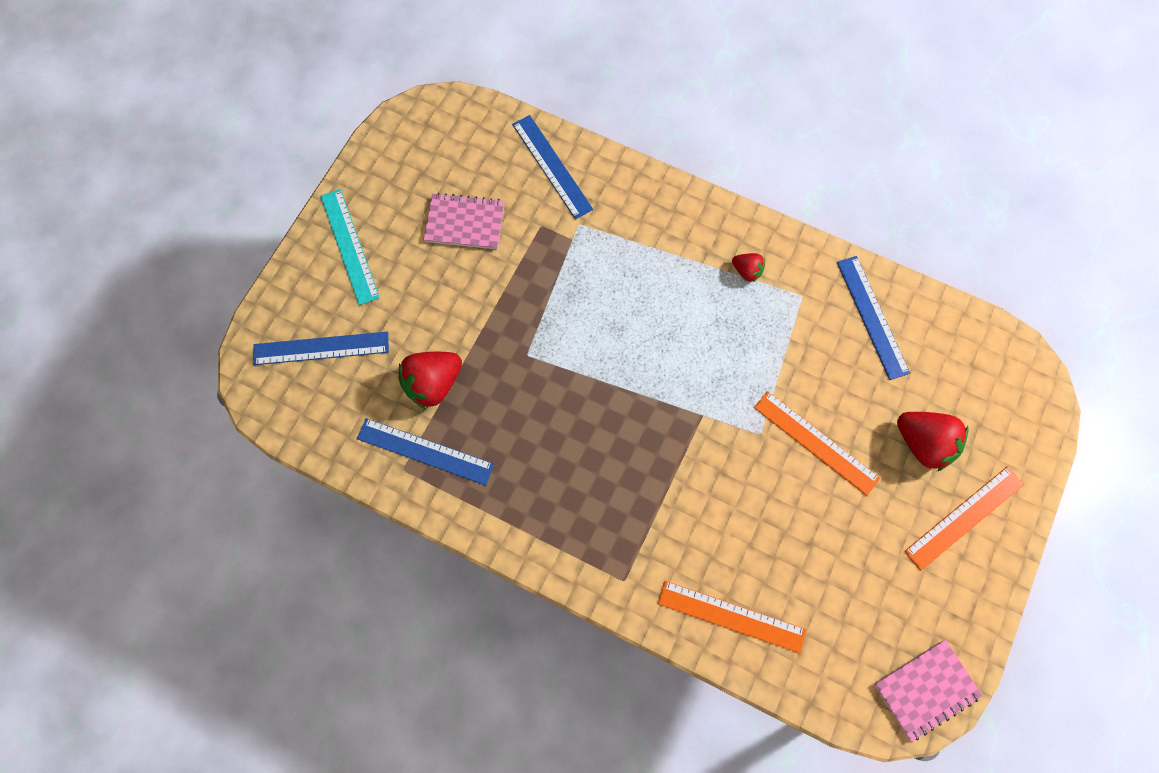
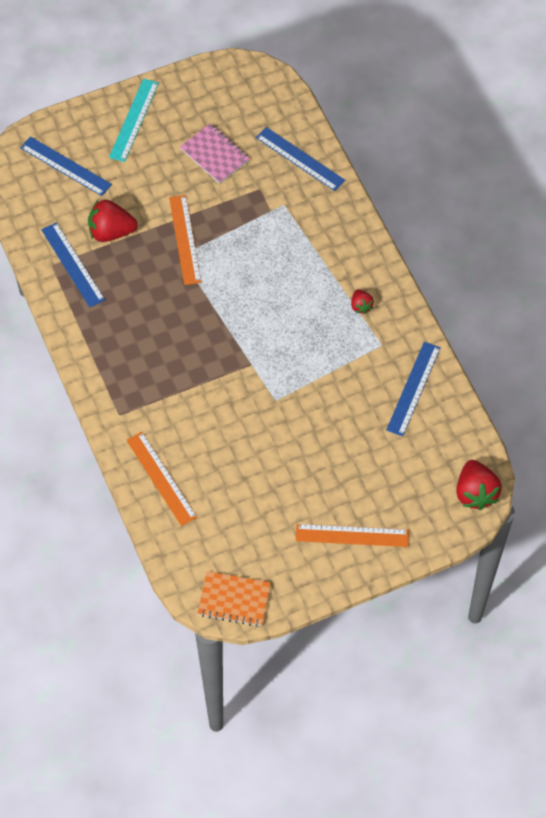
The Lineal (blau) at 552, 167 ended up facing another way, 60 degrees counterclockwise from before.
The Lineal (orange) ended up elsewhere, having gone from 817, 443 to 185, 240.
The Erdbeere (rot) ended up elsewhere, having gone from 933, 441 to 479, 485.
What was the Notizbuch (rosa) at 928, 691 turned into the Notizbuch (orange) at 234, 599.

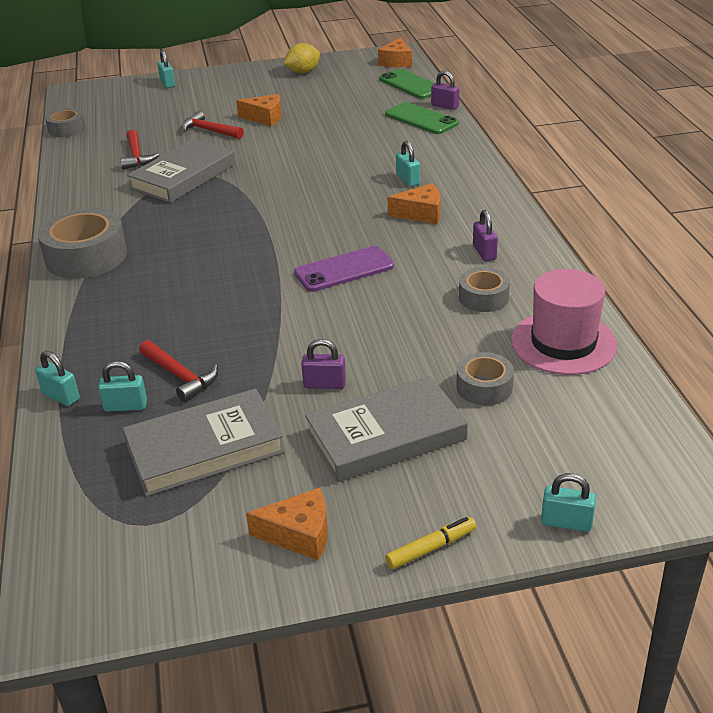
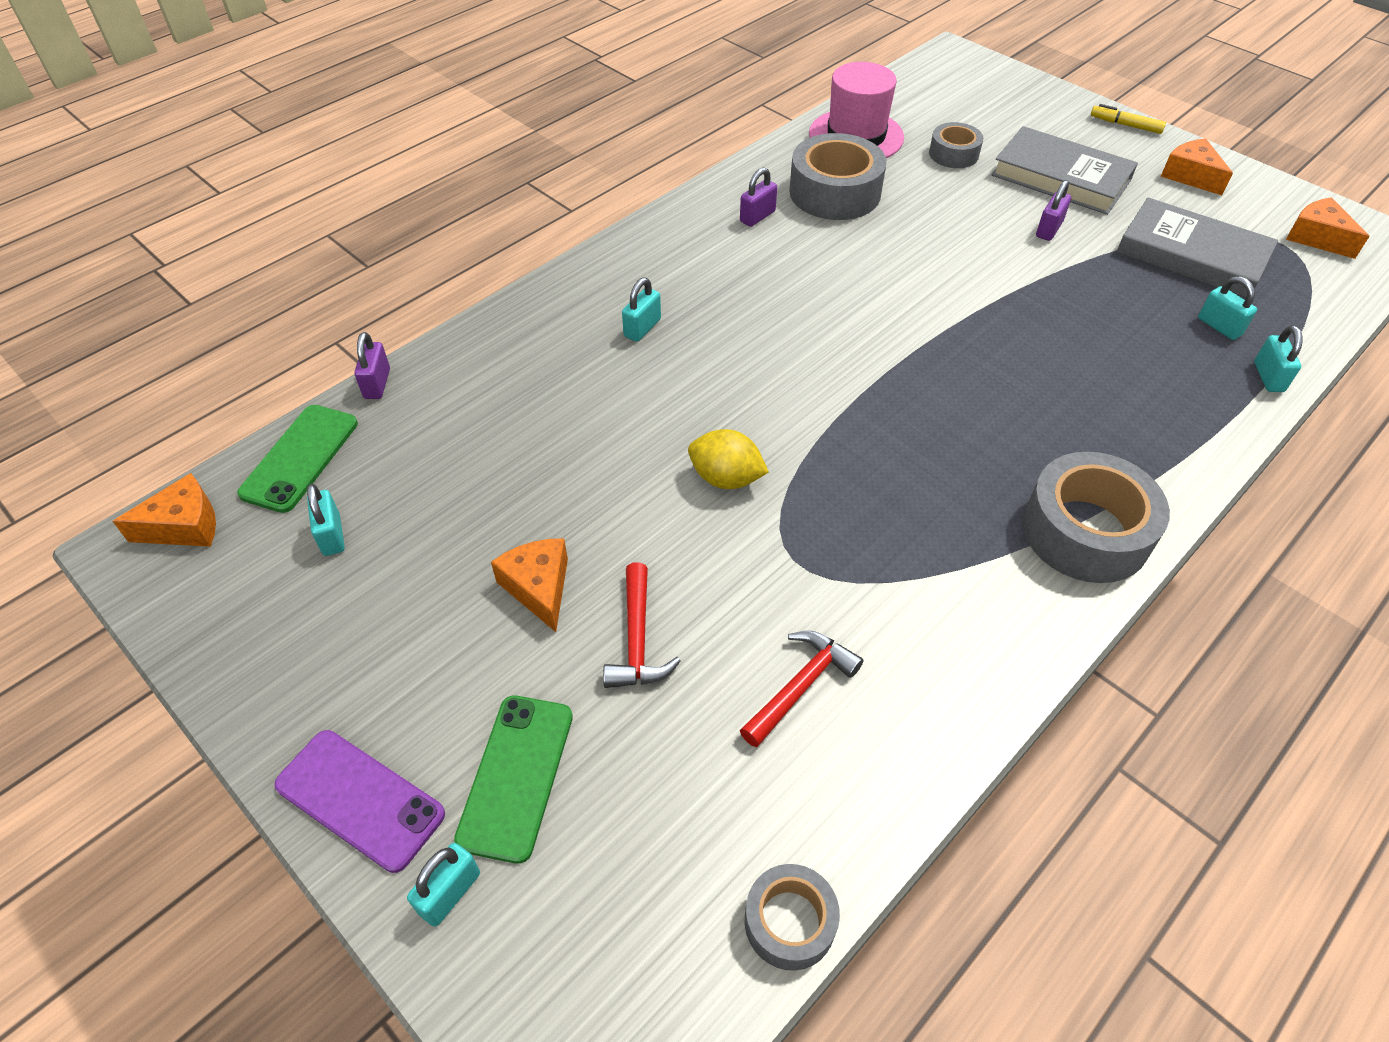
The Zitrone (gelb) ended up elsewhere, having gone from 302, 58 to 728, 459.
The Handy (grün) ended up elsewhere, having gone from 422, 118 to 513, 780.
The second view lost the Buch (grau) at 181, 171.
The Käse (orange) ended up elsewhere, having gone from 414, 204 to 1328, 228.
The Handy (lila) ended up elsewhere, having gone from 344, 269 to 359, 801.
The size of the Klebeband (grau) at 484, 289 changed by a factor of 1.78.
The Vorhängeschloss (lila) at 323, 364 ended up facing another way, 60 degrees clockwise from before.
The second view lost the Hammer (rot) at 178, 371.
The Vorhängeschloss (türkis) ended up elsewhere, having gone from 568, 502 to 326, 520.

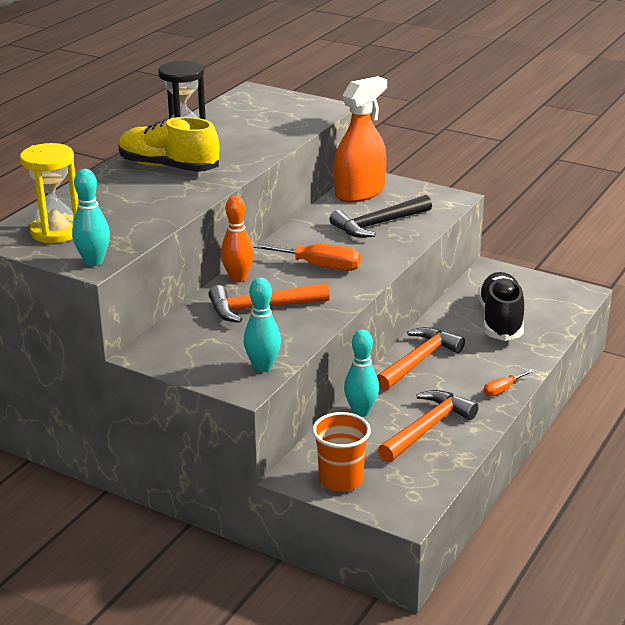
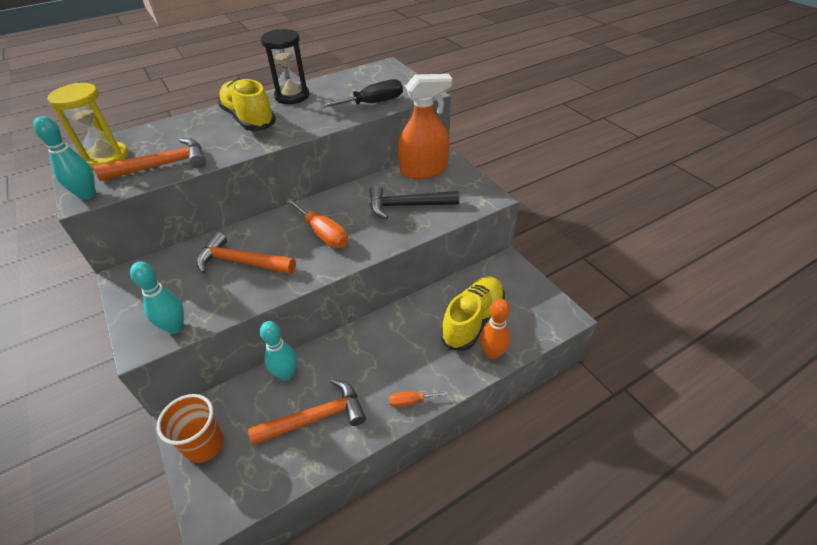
The Bowlingkegel (orange) ended up elsewhere, having gone from 237, 239 to 495, 329.
What was the Schuh (schwarz) at 501, 306 turned into the Schuh (gelb) at 472, 313.
The Hammer (orange) ended up elsewhere, having gone from 421, 359 to 150, 159.
The second view gained the Schraubenzieher (schwarz) at 361, 93.

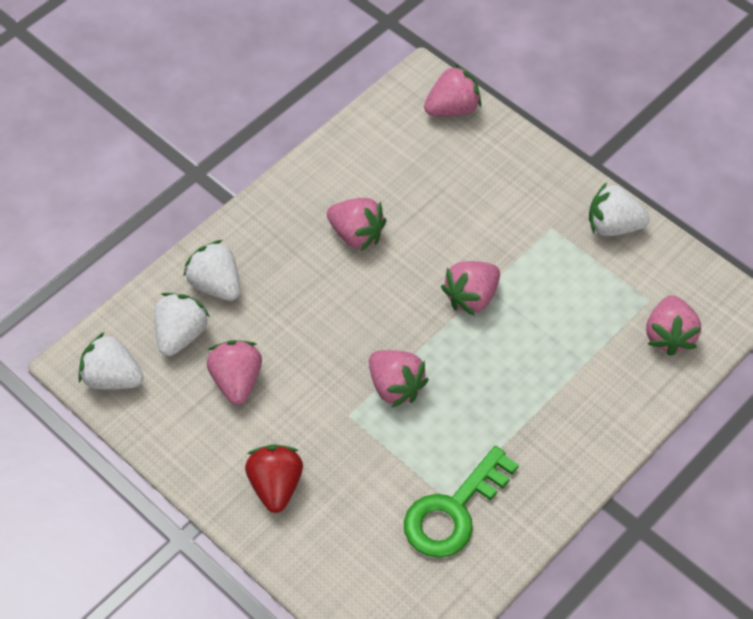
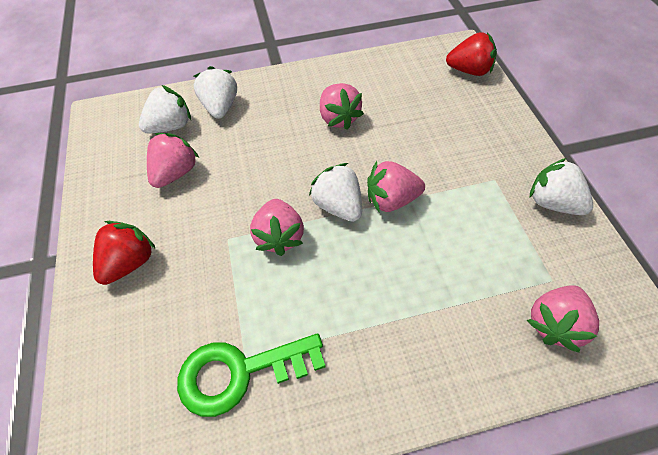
What was the Erdbeere (rosa) at 452, 90 turned into the Erdbeere (rot) at 471, 54.
The Erdbeere (weiß) ended up elsewhere, having gone from 110, 361 to 335, 192.

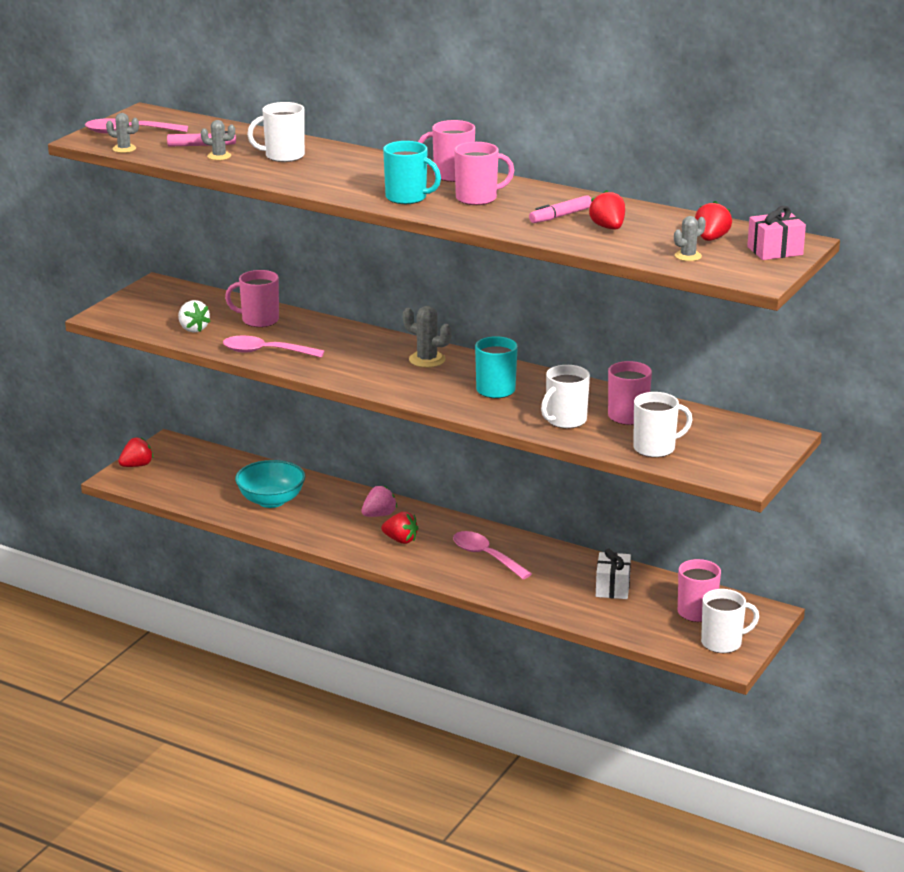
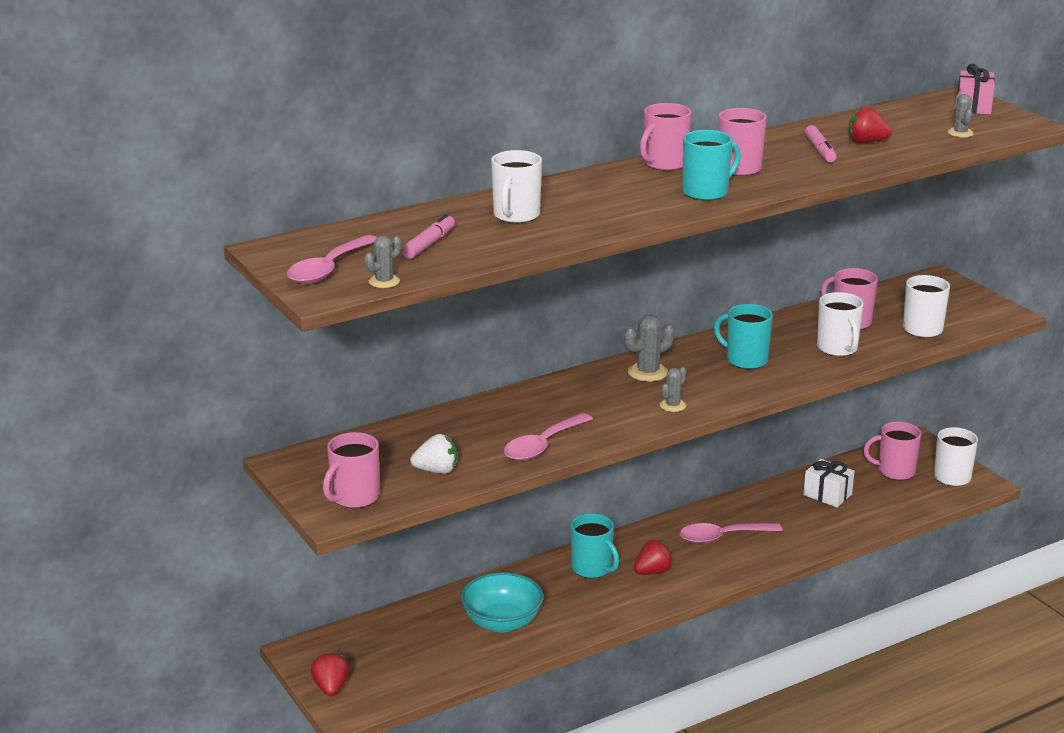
The Kaktus (grau) ended up elsewhere, having gone from 218, 140 to 673, 389.
The second view lost the Erdbeere (rot) at 713, 221.
The Tasse (rosa) ended up elsewhere, having gone from 252, 298 to 351, 470.
Where the Erdbeere (rosa) stood at 379, 501, the Tasse (türkis) came to stand at 595, 546.

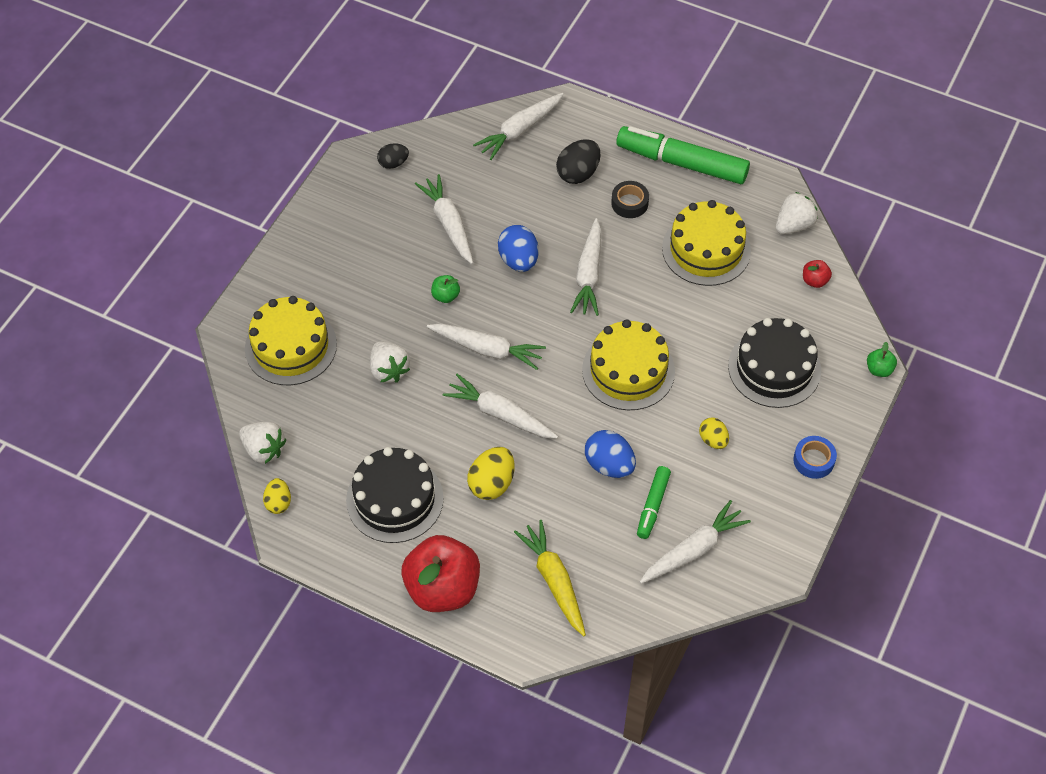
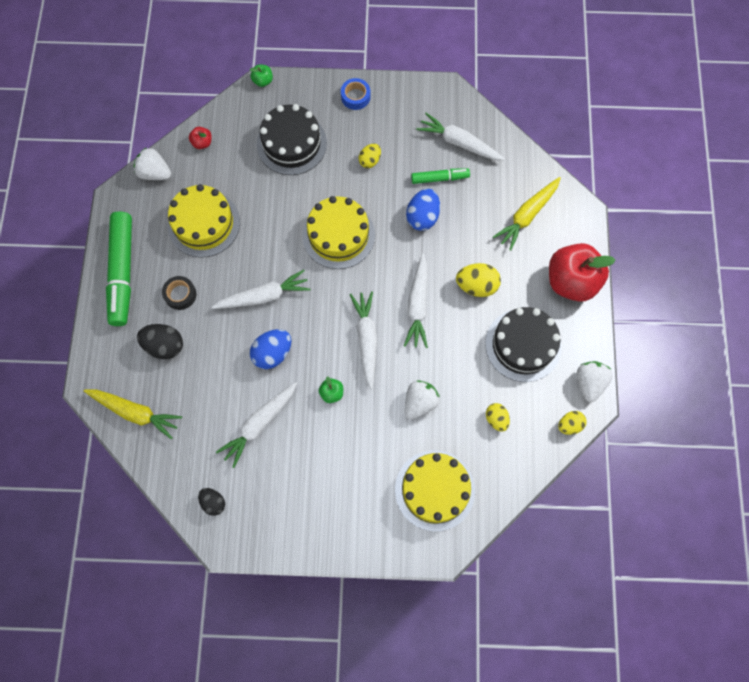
What was the Karotte (weiß) at 518, 126 turned into the Karotte (gelb) at 133, 414.
The Erdbeere (weiß) ended up elsewhere, having gone from 262, 443 to 595, 381.
The second view gained the Ei (gelb) at 498, 417.

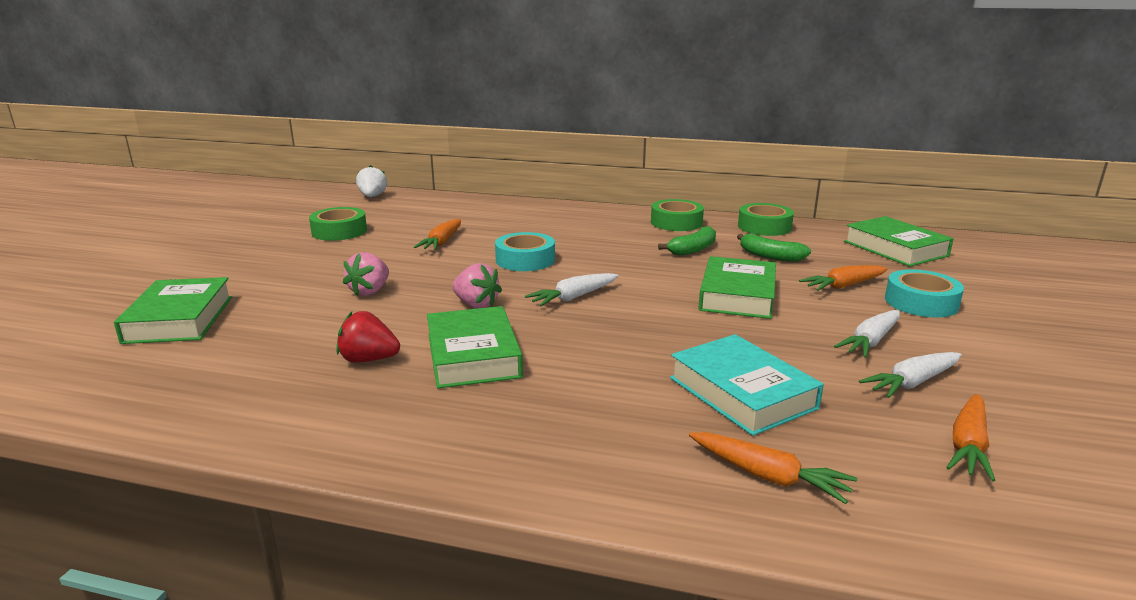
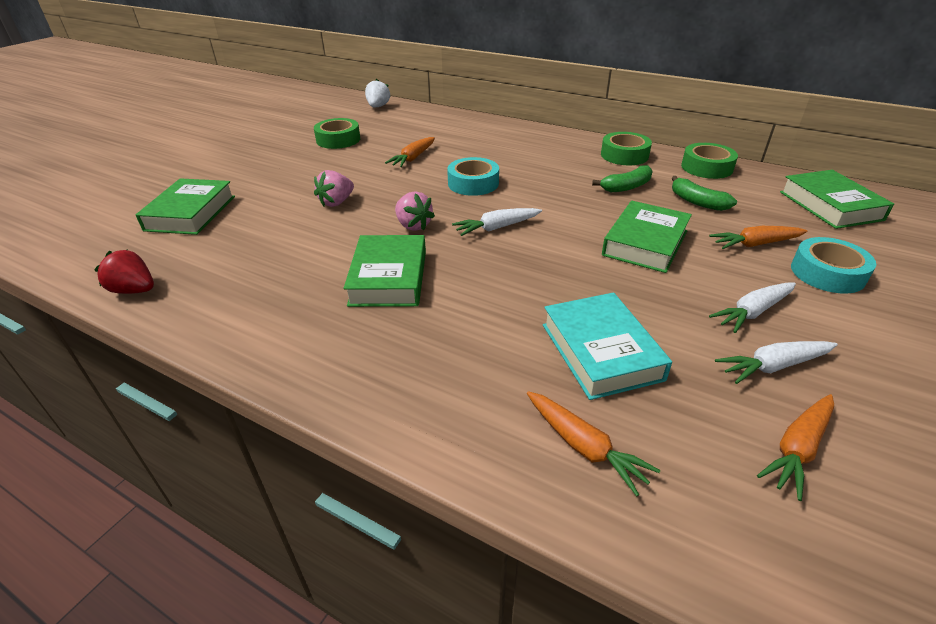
The Erdbeere (rot) ended up elsewhere, having gone from 368, 337 to 124, 271.

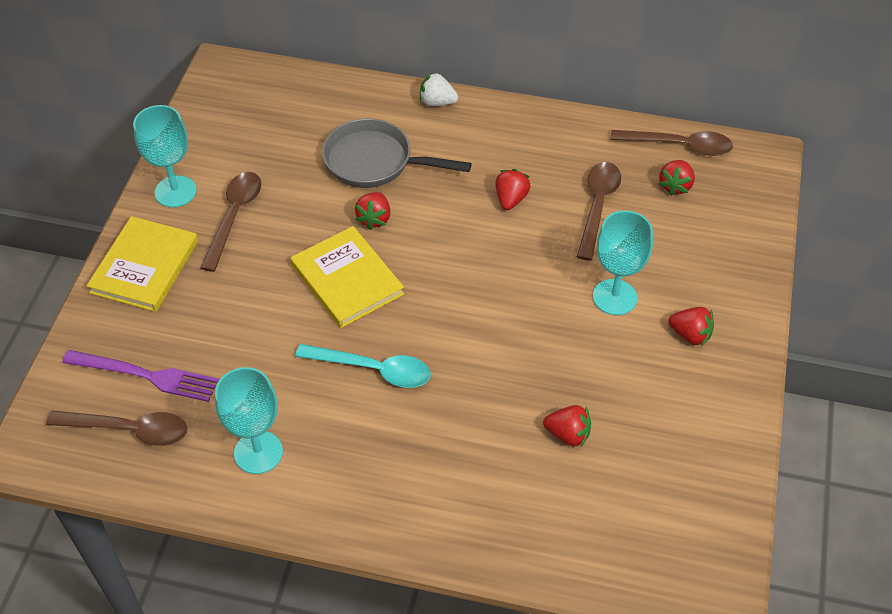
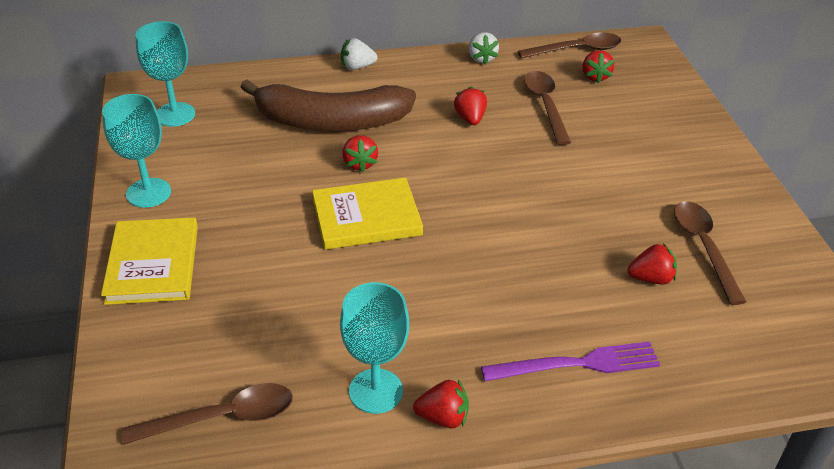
Where the Pfanne (grau) stood at 397, 153, the Banane (braun) came to stand at 328, 105.
The Löffel (braun) ended up elsewhere, having gone from 231, 222 to 710, 253.
The Kelch (türkis) ended up elsewhere, having gone from 623, 263 to 165, 74.
The Buch (gelb) at 347, 277 ended up facing another way, 45 degrees counterclockwise from before.
The Erdbeere (rot) ended up elsewhere, having gone from 691, 326 to 441, 404.
The second view lost the Löffel (türkis) at 363, 366.
The Gabel (lila) ended up elsewhere, having gone from 140, 376 to 570, 361.
The second view gained the Erdbeere (weiß) at 483, 48.

